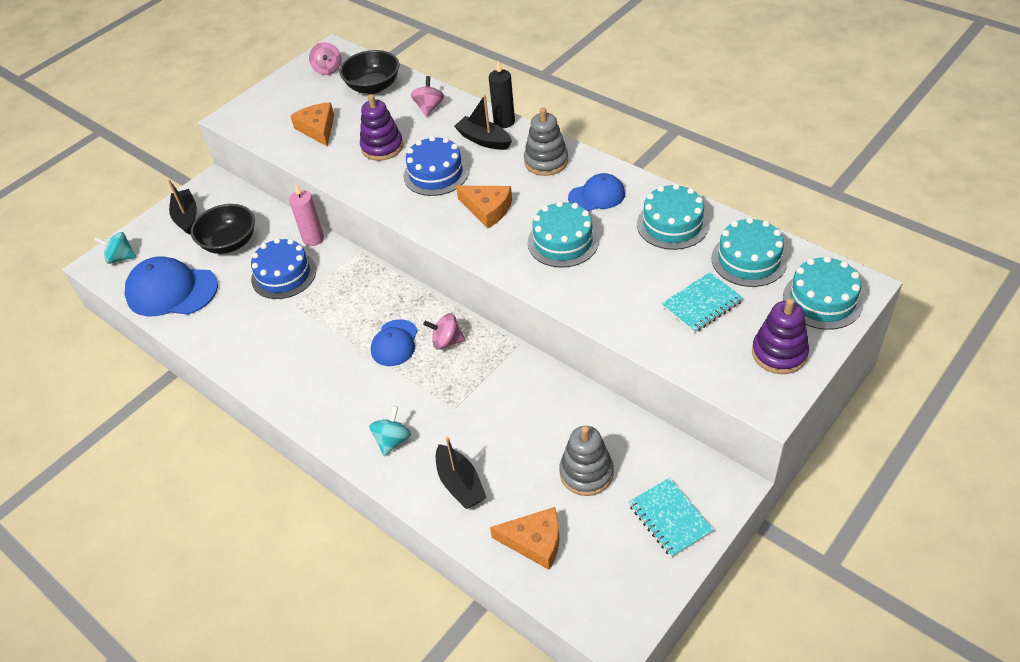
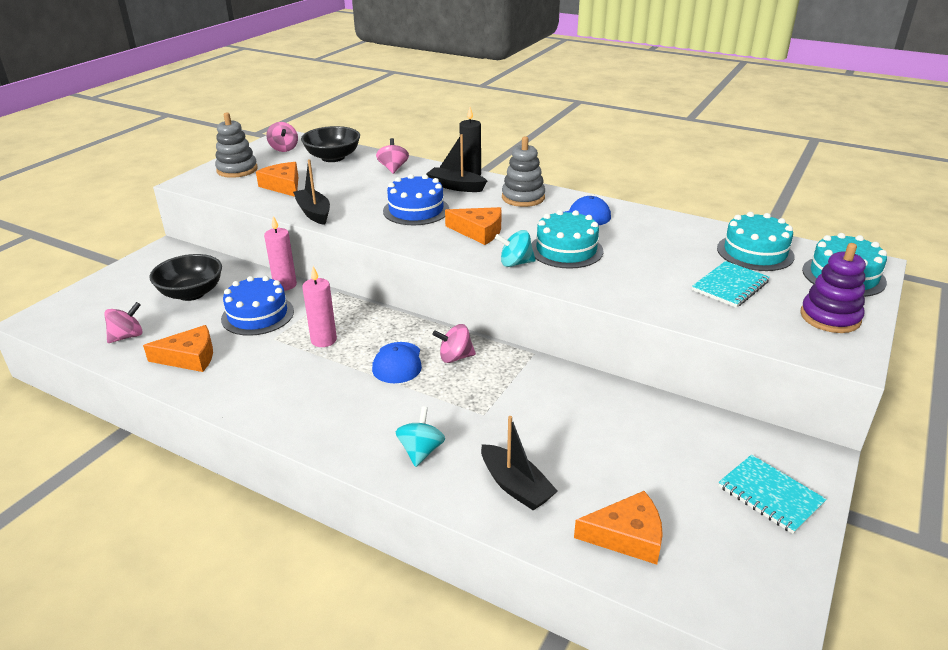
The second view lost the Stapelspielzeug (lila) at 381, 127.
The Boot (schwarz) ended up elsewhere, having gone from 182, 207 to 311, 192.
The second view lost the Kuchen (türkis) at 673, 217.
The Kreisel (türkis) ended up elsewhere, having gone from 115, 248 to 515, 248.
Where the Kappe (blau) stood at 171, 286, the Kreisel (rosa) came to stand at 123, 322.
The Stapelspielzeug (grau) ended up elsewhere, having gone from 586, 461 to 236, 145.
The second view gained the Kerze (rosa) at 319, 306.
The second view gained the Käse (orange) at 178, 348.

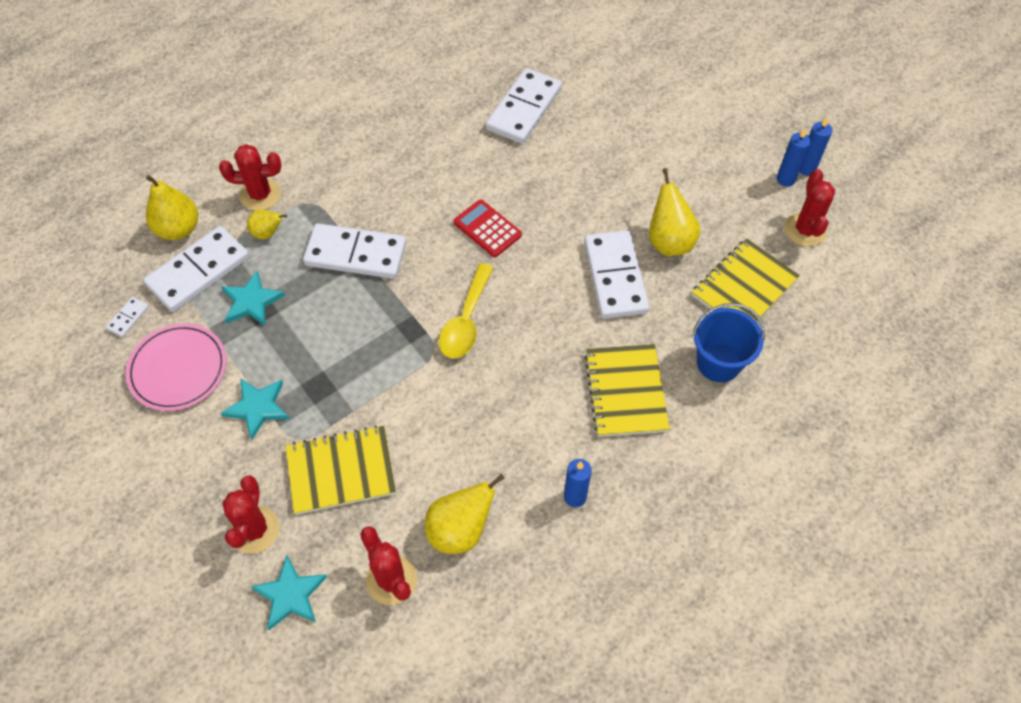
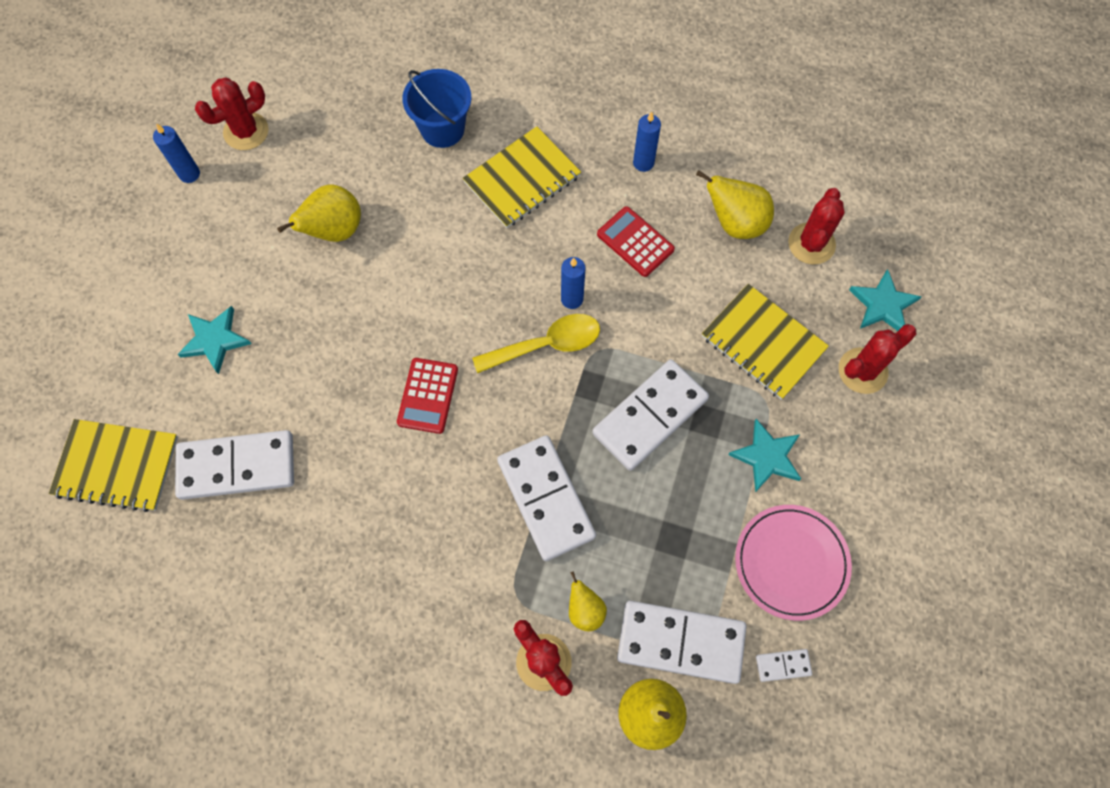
The Kerze (blau) ended up elsewhere, having gone from 816, 146 to 573, 283.
The Dominostein (weiß) ended up elsewhere, having gone from 616, 274 to 650, 415.
The Notizbuch (gelb) ended up elsewhere, having gone from 746, 280 to 113, 465.
The Stern (türkis) ended up elsewhere, having gone from 253, 298 to 214, 340.
The second view gained the Taschenrechner (rot) at 636, 241.

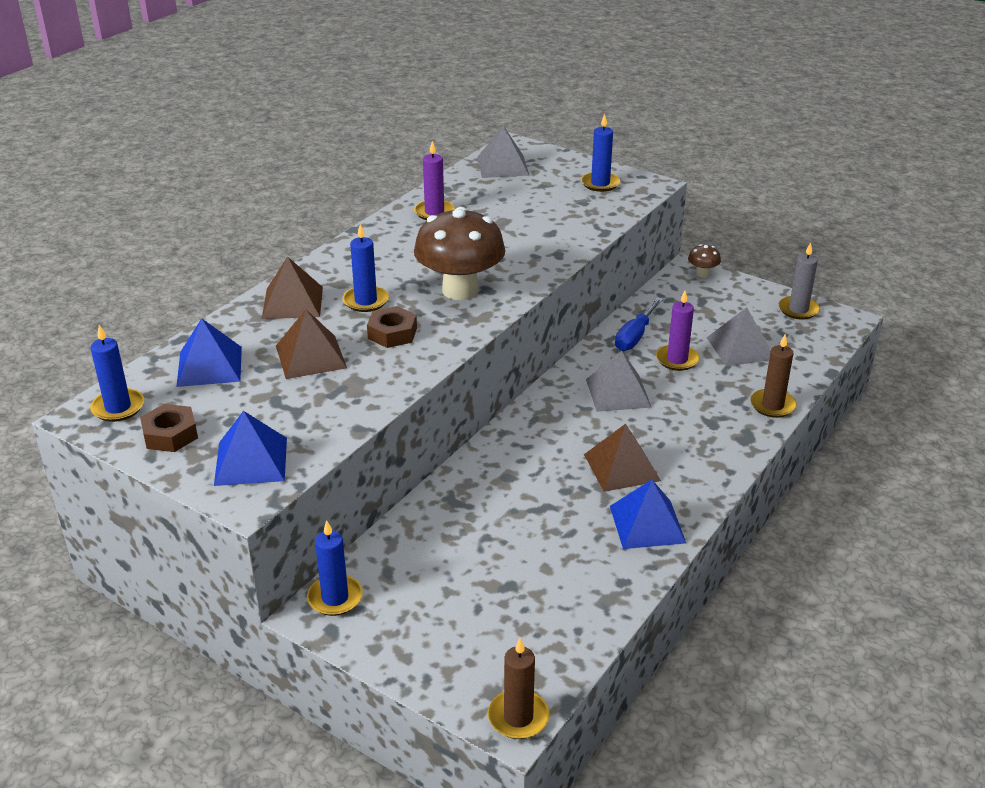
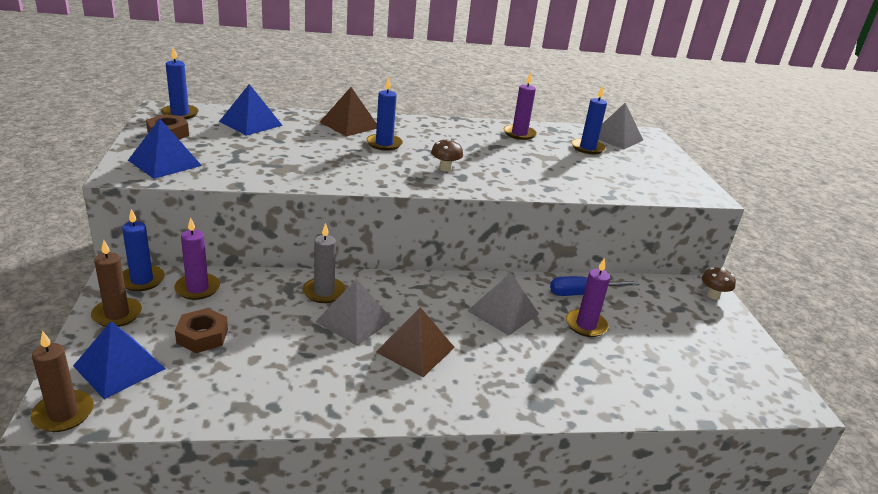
The Kerze (blau) ended up elsewhere, having gone from 600, 153 to 589, 120.
The size of the Pilz (braun) at 460, 253 changed by a factor of 0.43.
The Kerze (grau) ended up elsewhere, having gone from 799, 281 to 324, 263.
The Sechskantmutter (braun) ended up elsewhere, having gone from 392, 327 to 201, 330.
The Pyramide (grau) ended up elsewhere, having gone from 739, 336 to 354, 312.
The second view lost the Pyramide (braun) at 311, 344.
The Kerze (braun) ended up elsewhere, having gone from 773, 376 to 116, 283.
The Pyramide (blau) ended up elsewhere, having gone from 648, 514 to 119, 360.
The second view gained the Kerze (lila) at 197, 258.

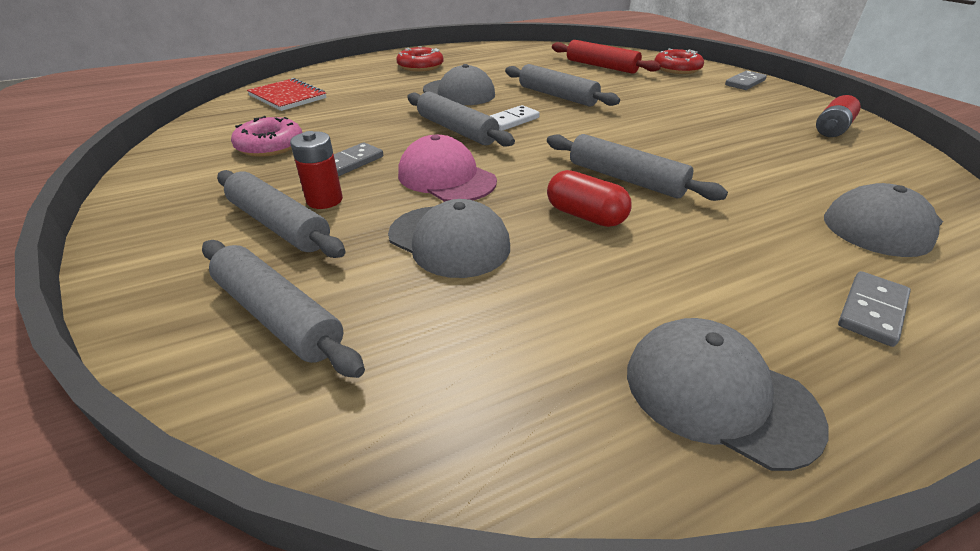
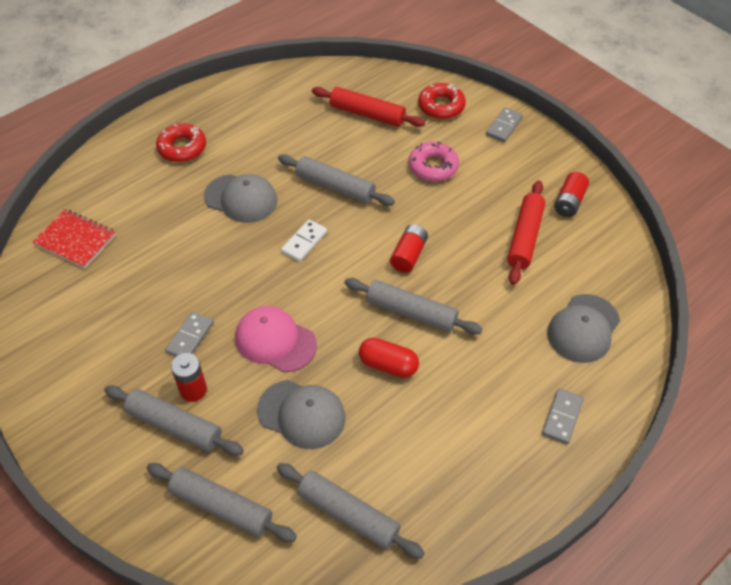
The Nudelholz (grau) ended up elsewhere, having gone from 461, 119 to 350, 511.
The Donut (rosa) ended up elsewhere, having gone from 266, 136 to 434, 162.
The second view lost the Kappe (grau) at 727, 394.
The second view gained the Nudelholz (rot) at 526, 232.
The second view gained the Batterie (rot) at 409, 248.

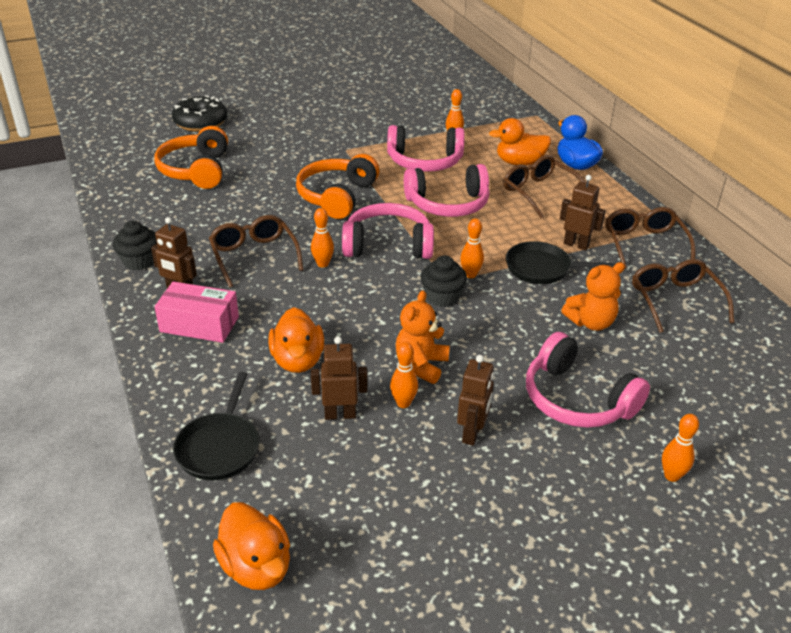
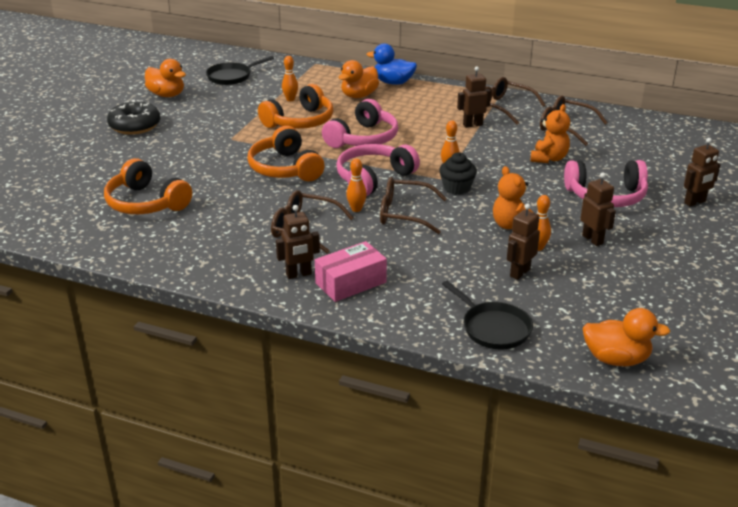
The Donut (schwarz) ended up elsewhere, having gone from 199, 113 to 133, 117.
What was the Kopfhörer (rosa) at 426, 148 turned into the Kopfhörer (orange) at 295, 106.
The Brille (braun) ended up elsewhere, having gone from 544, 186 to 413, 205.
The second view lost the Muffin (schwarz) at 135, 245.
The Pfanne (schwarz) ended up elsewhere, having gone from 561, 262 to 240, 70.
The Ente (orange) ended up elsewhere, having gone from 296, 340 to 165, 78.
Where the Bowlingkegel (orange) stood at 680, 448, the Roboter (braun) came to stand at 702, 172.

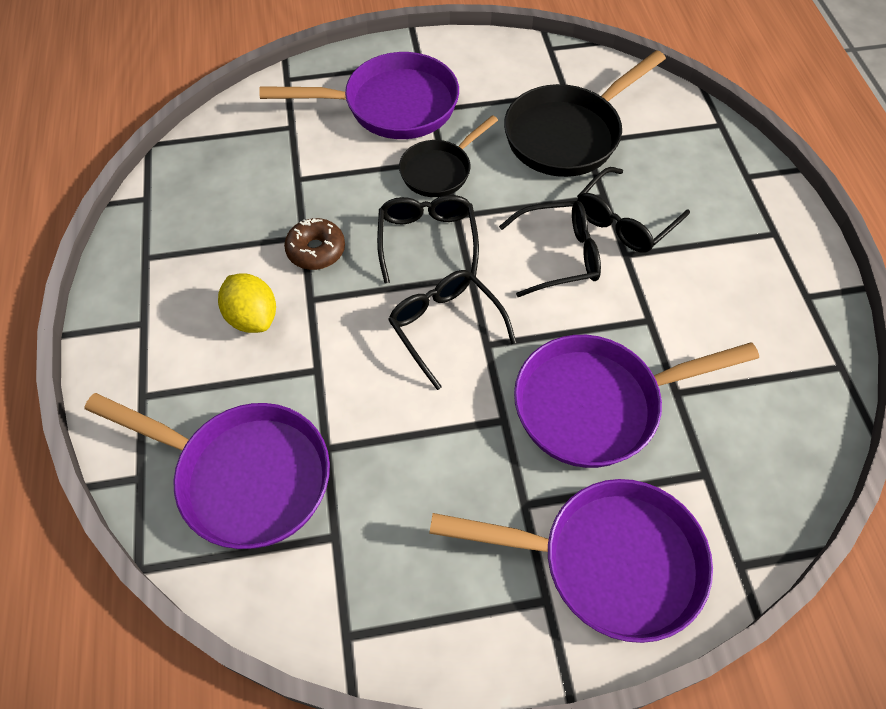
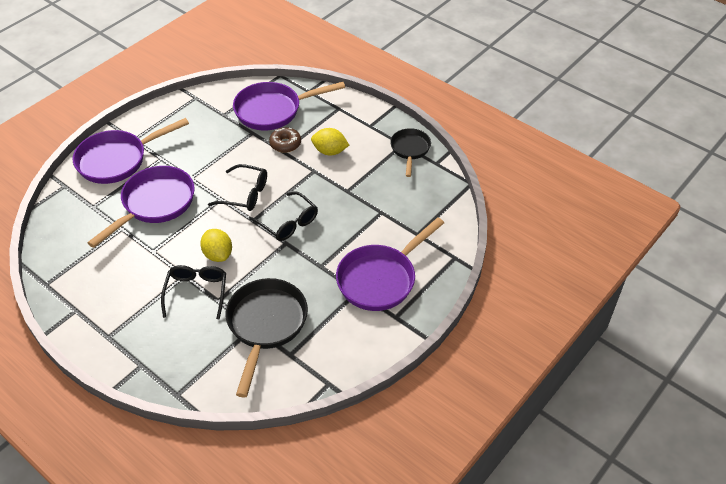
The Pfanne (schwarz) ended up elsewhere, having gone from 448, 156 to 410, 152.
Where the Brille (schwarz) stood at 550, 249, the Zitrone (gelb) came to stand at 216, 245.
The Donut (braun) ended up elsewhere, having gone from 314, 244 to 285, 140.

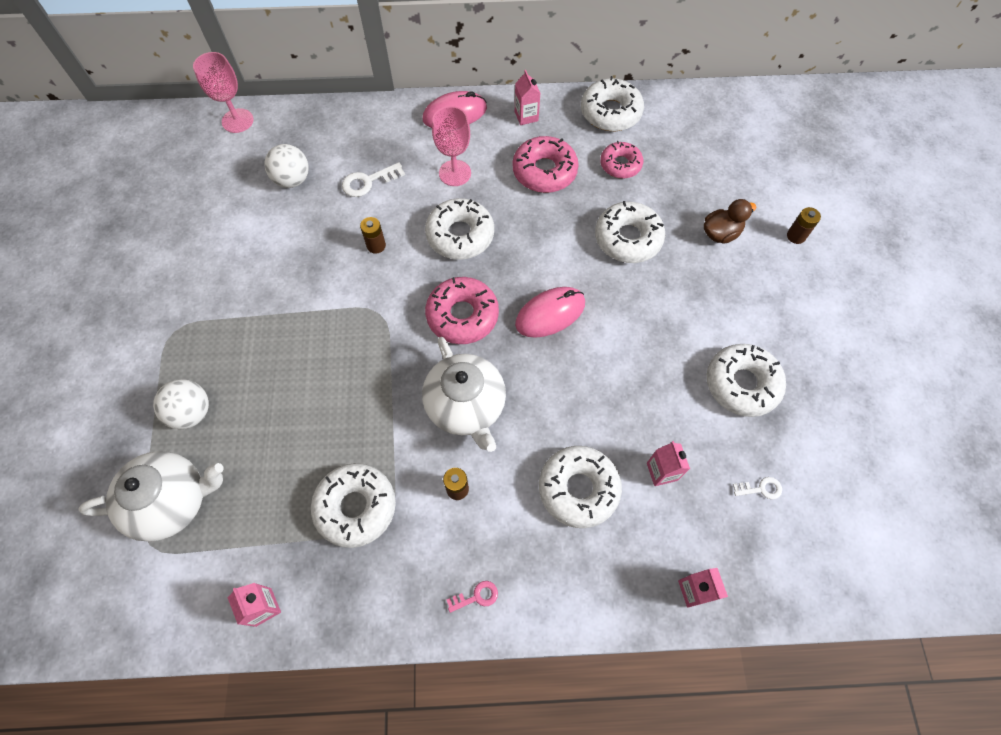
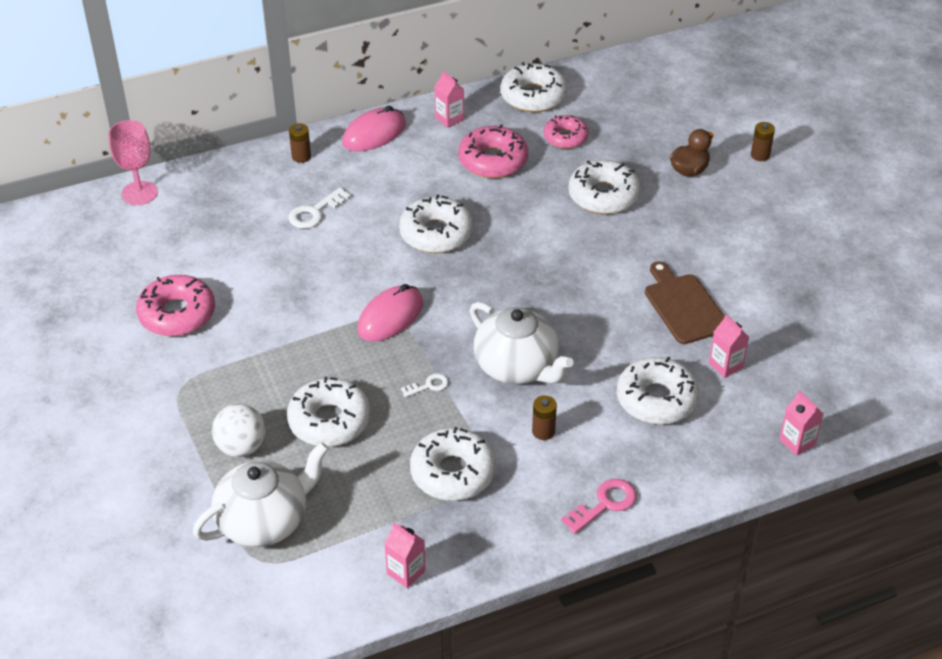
The second view lost the Kelch (rosa) at 451, 146.
The second view lost the Ball (weiß) at 286, 166.
The Batterie (braun) ended up elsewhere, having gone from 373, 235 to 300, 143.
The Donut (rosa) ended up elsewhere, having gone from 462, 310 to 175, 305.
The Computermaus (rosa) ended up elsewhere, having gone from 550, 312 to 390, 313.
The Donut (weiß) ended up elsewhere, having gone from 746, 380 to 328, 412.
The Schlüssel (weiß) ended up elsewhere, having gone from 757, 488 to 425, 385.
The size of the Schlüssel (rosa) at 472, 597 changed by a factor of 1.63.
The second view gained the Schneidebrett (braun) at 684, 302.

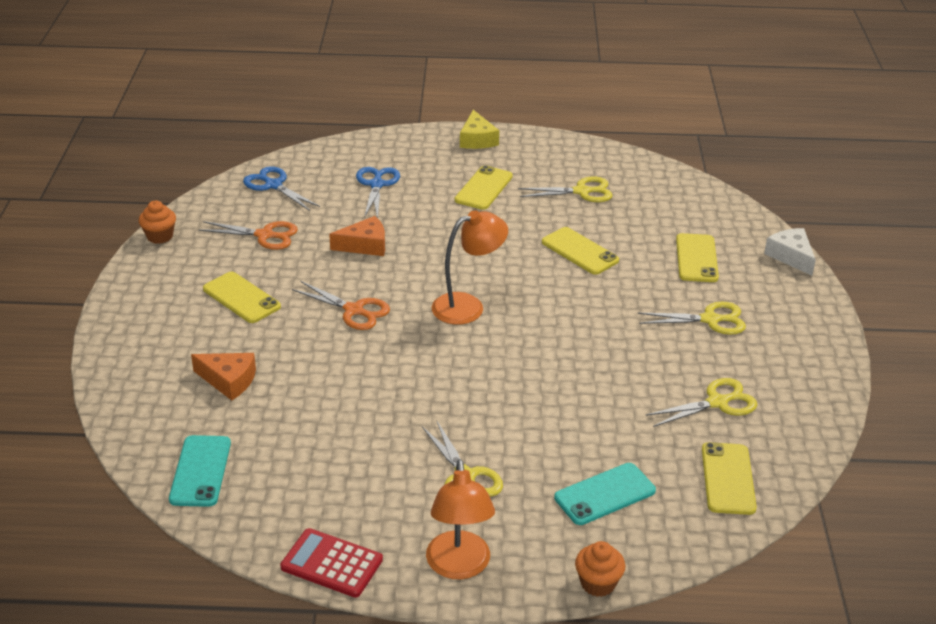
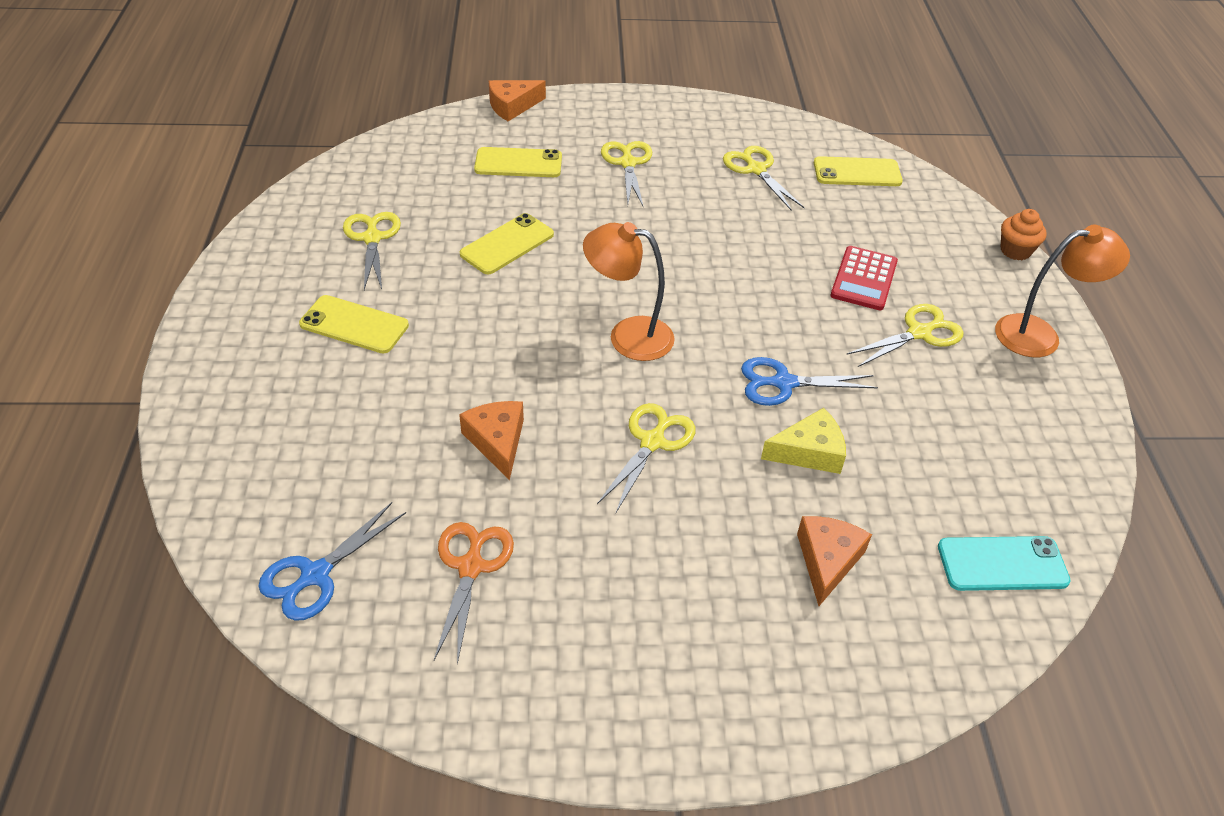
The Käse (gelb) ended up elsewhere, having gone from 479, 129 to 803, 441.
The Schere (blau) ended up elsewhere, having gone from 378, 192 to 809, 381.
The second view lost the Muffin (orange) at 157, 222.
The Lampe (orange) at 470, 267 ended up facing another way, 45 degrees counterclockwise from before.
What was the Käse (weiß) at 790, 252 turned into the Käse (orange) at 517, 100.
The second view lost the Handy (gelb) at 242, 297.
What was the Schere (orange) at 341, 305 turned into the Schere (gelb) at 646, 457.
The second view lost the Handy (türkis) at 605, 494.
The Taschenrechner (rot) ended up elsewhere, having gone from 331, 563 to 864, 278.

